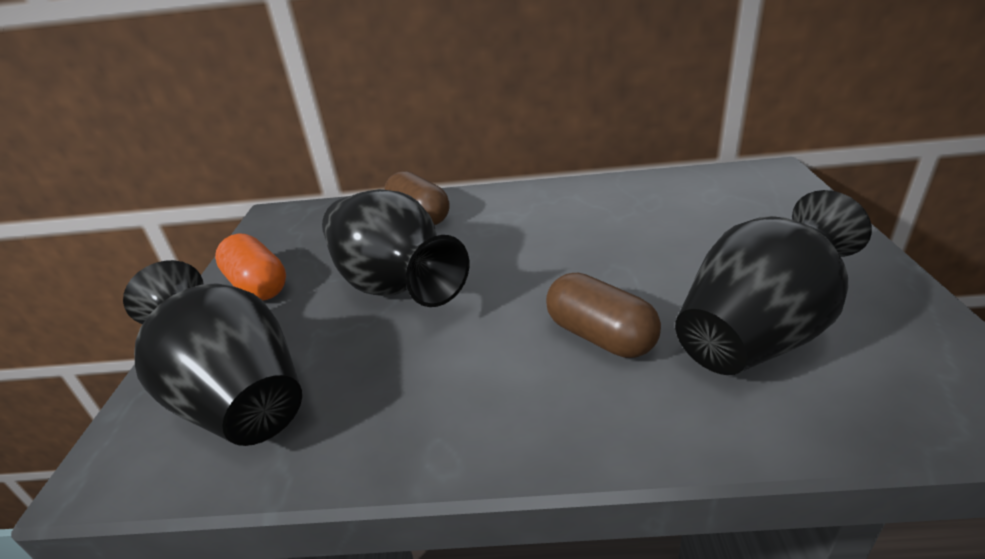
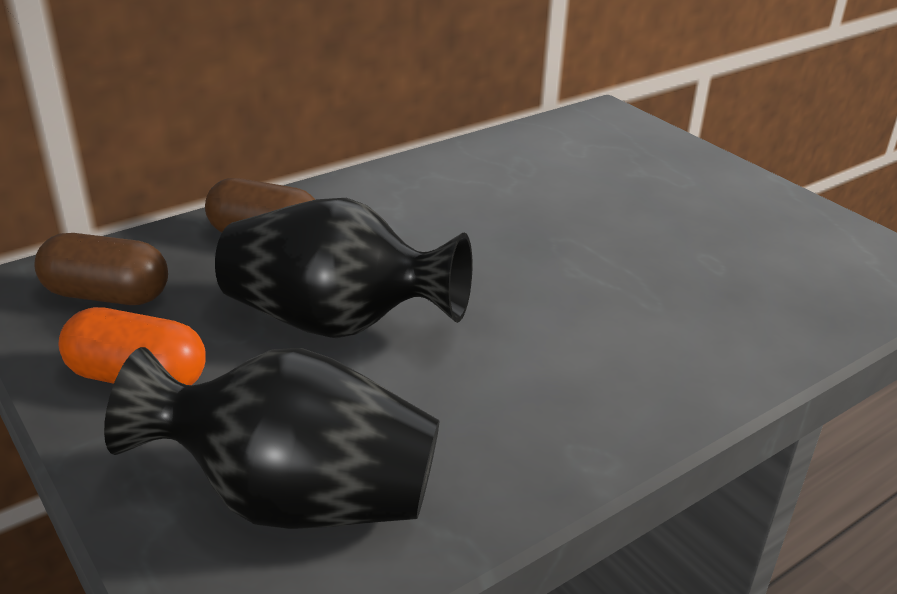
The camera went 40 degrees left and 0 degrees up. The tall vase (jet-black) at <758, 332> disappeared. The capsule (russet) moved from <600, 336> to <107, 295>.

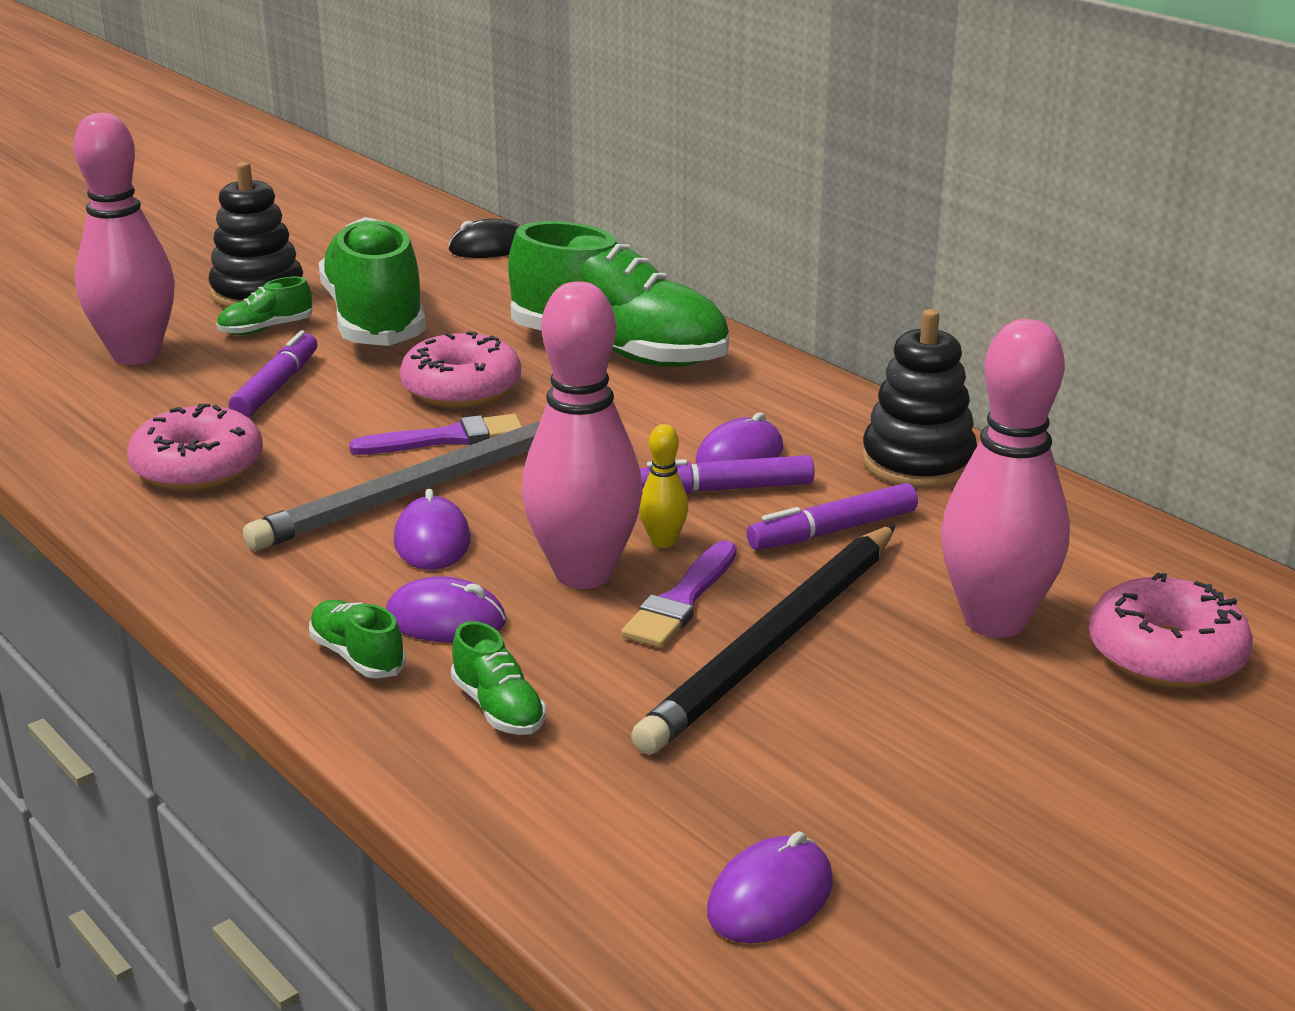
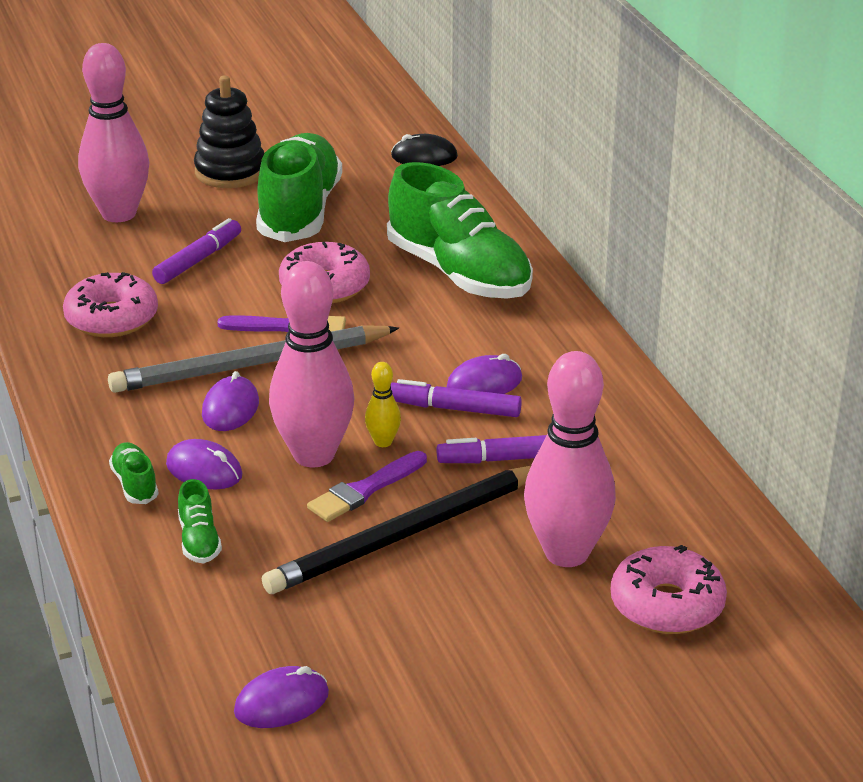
The camera went 20 degrees right and 5 degrees up. The lace-up shoe (green) at <266, 329> disappeared. The ring stacker (jet-black) at <918, 462> disappeared.

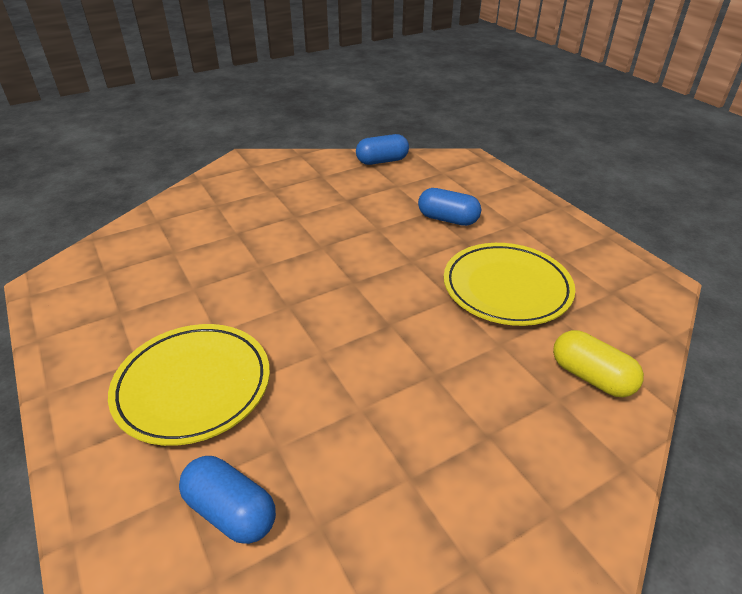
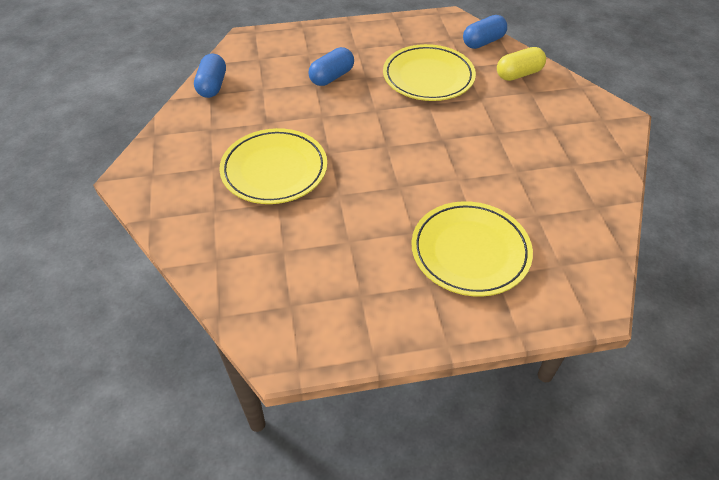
The camera went 70 degrees left and 10 degrees up. The capsule (cobalt) moved from <231, 511> to <483, 42>. The plate (golden) at <274, 170> appeared.

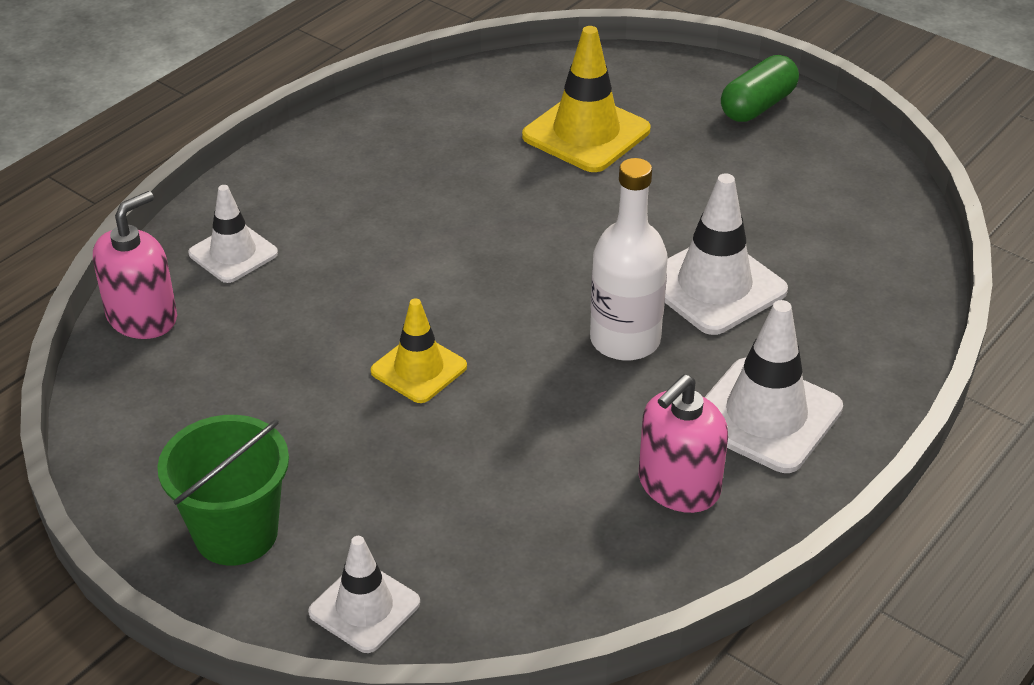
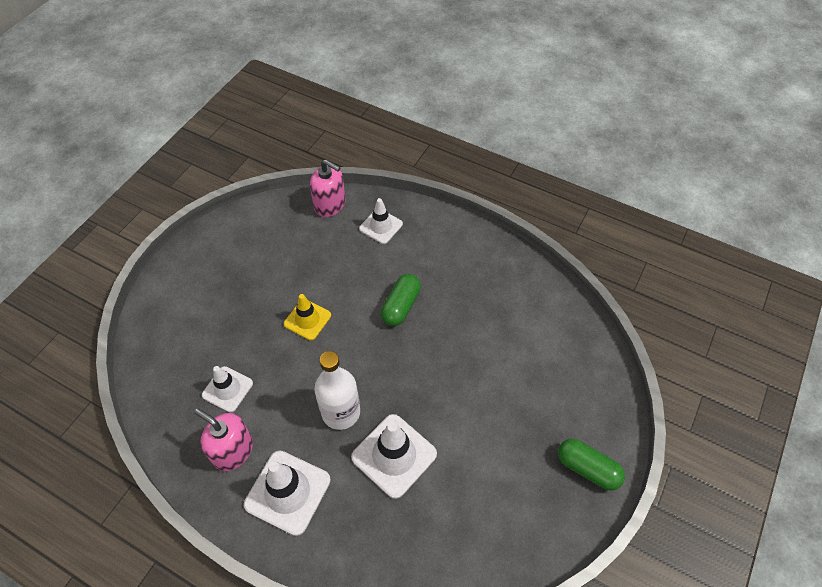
The camera went 80 degrees right and 15 degrees up. The traffic cone (golden) at <586, 133> disappeared. The sand bucket (green) at <236, 533> disappeared. The traffic cone (white) moved from <364, 607> to <227, 389>. The capsule (green) at <401, 306> appeared.

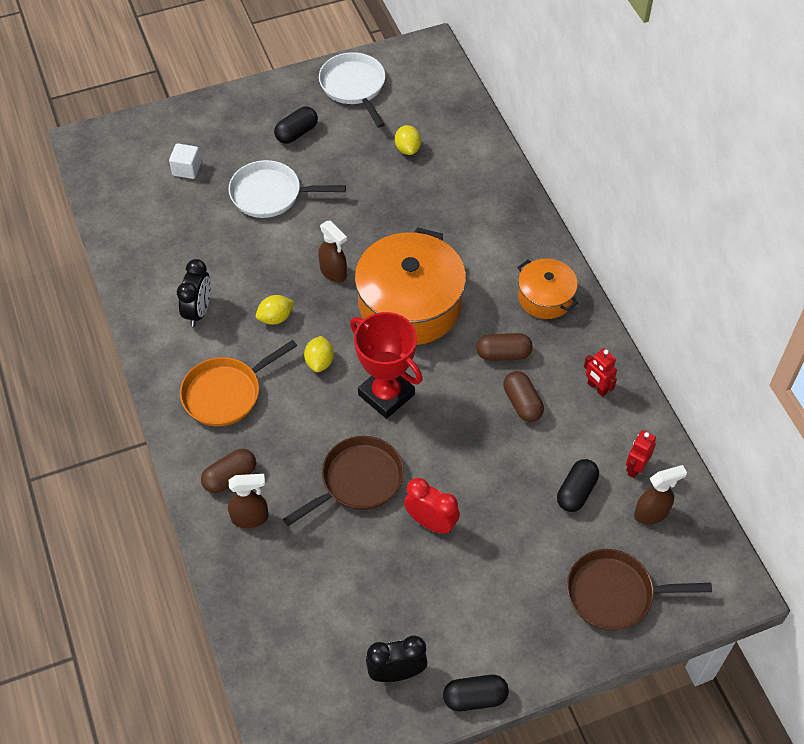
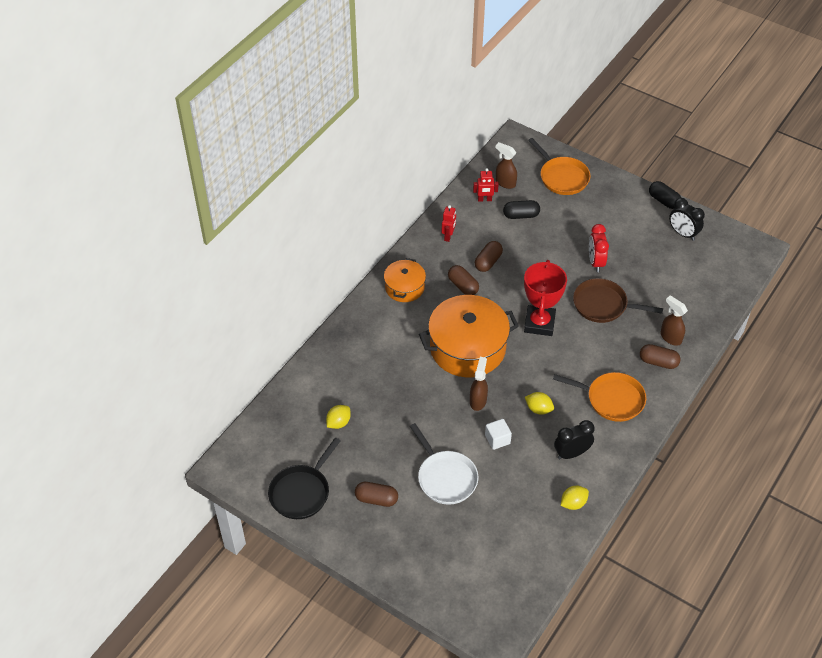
The camera went 125 degrees left and 5 degrees down. The skillet (white) at <354, 87> became the skillet (jet-black) at <301, 492>. The capsule (jet-black) at <296, 133> became the capsule (russet) at <376, 499>. The solid cube (white) moved from <186, 169> to <497, 439>. The lemon (golden) moved from <319, 362> to <573, 503>. The skillet (russet) at <615, 593> became the skillet (orange-coloured) at <562, 177>.

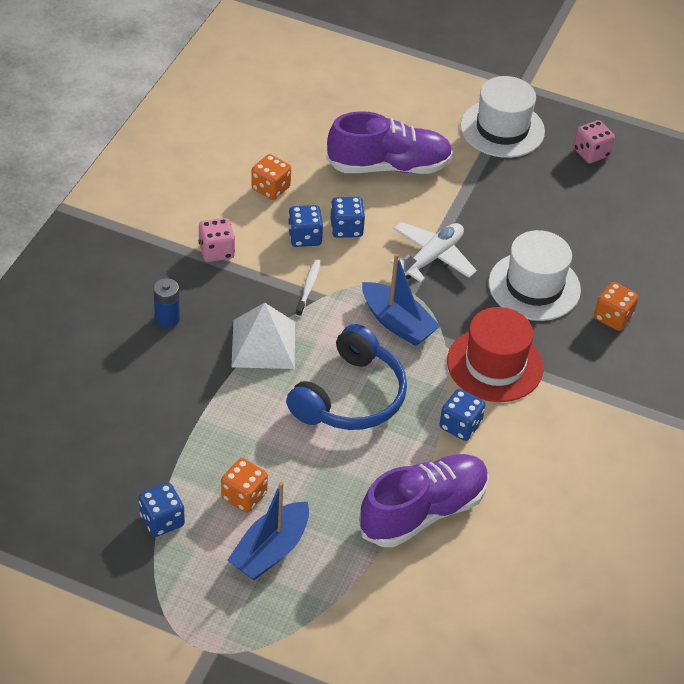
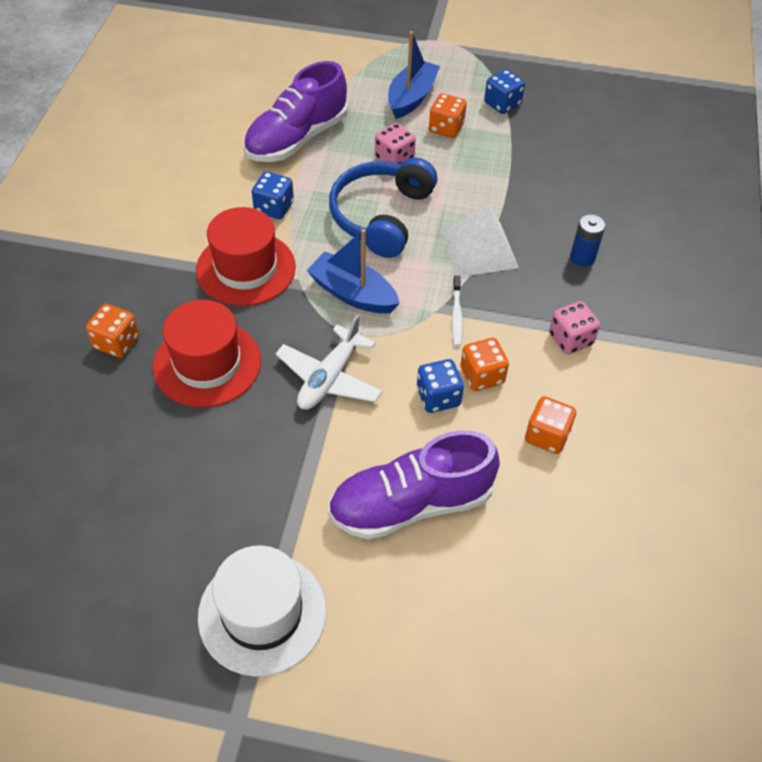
The camera went 170 degrees right and 5 degrees up. The dice (pink) moved from <591, 153> to <394, 159>. The dice (cobalt) at <304, 237> became the dice (orange-coloured) at <482, 376>. The top hat (white) at <534, 286> became the top hat (crimson) at <207, 363>.

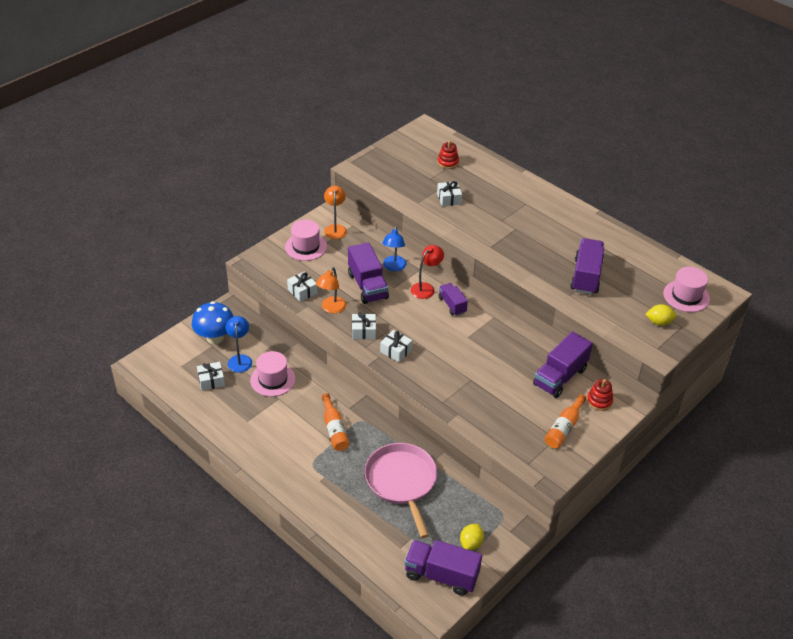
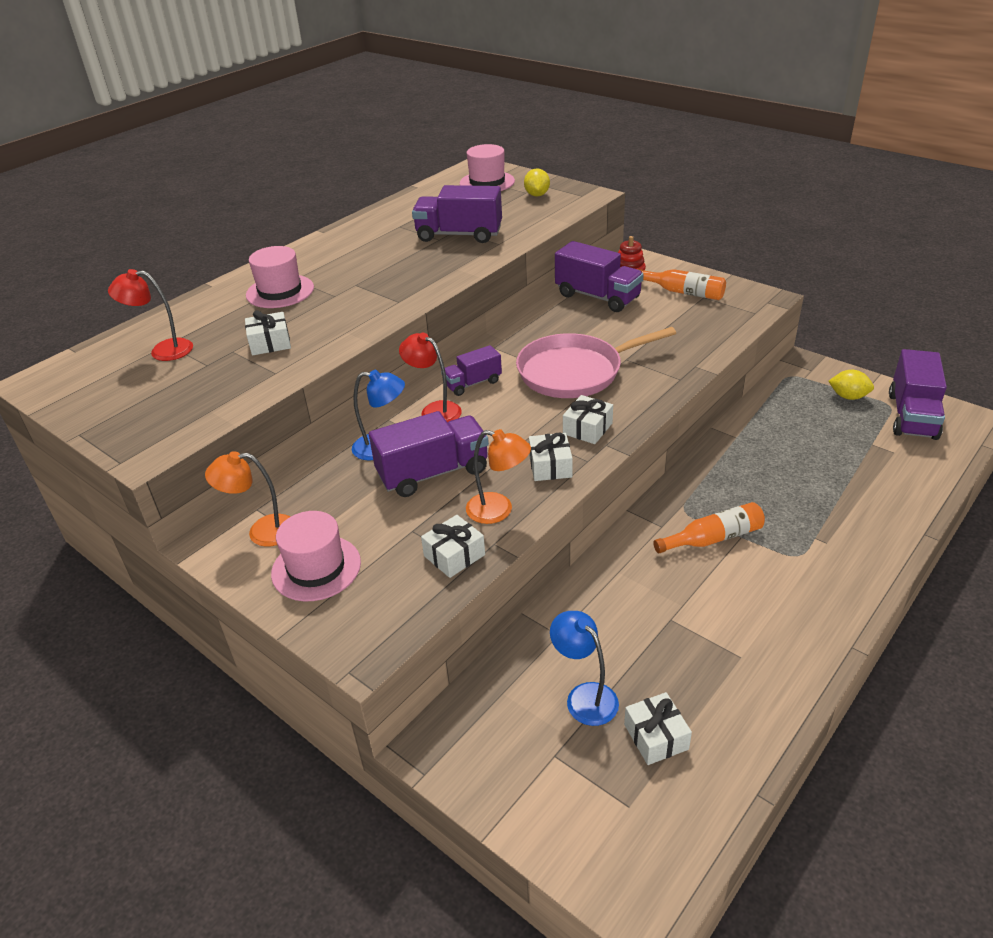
The camera went 90 degrees left and 5 degrees down. The ring stacker (crimson) at <448, 162> was replaced by the reading lamp (crimson) at <163, 350>. The mushroom (cobalt) at <215, 338> disappeared. The reading lamp (cobalt) at <240, 359> turned 60 degrees clockwise. The top hat (pink) moved from <273, 379> to <280, 291>. The skillet (pink) moved from <402, 482> to <575, 372>.

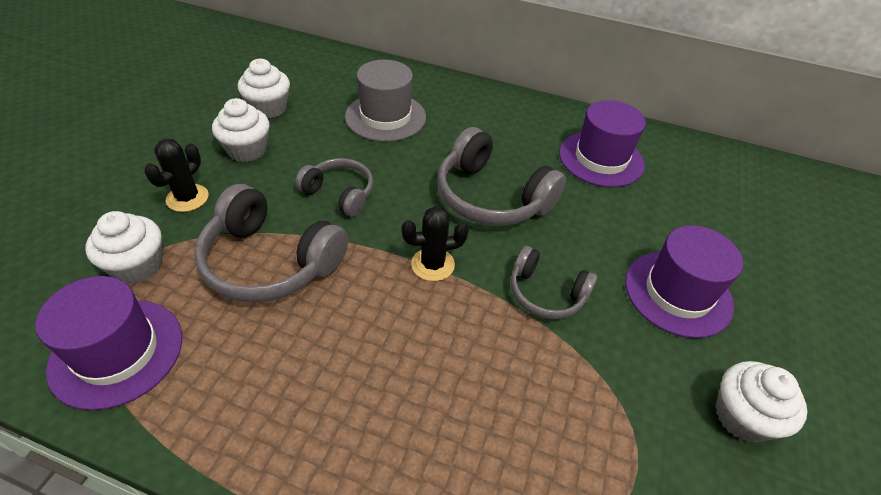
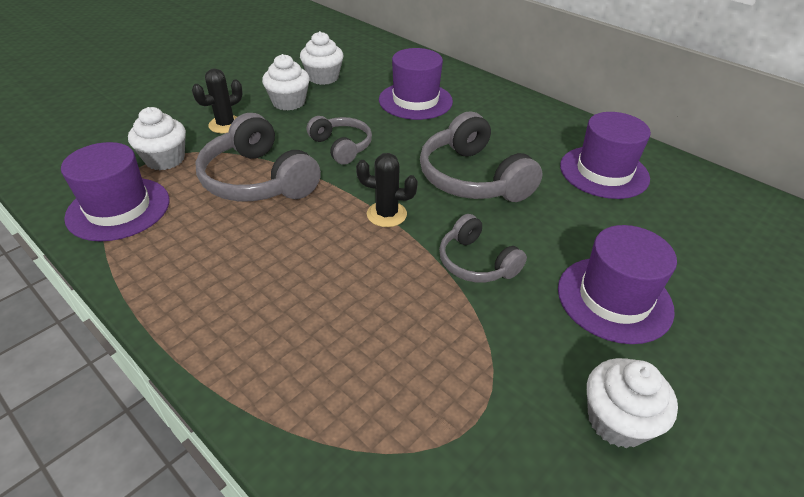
The camera went 25 degrees right and 5 degrees down. The top hat (gray) at <385, 117> became the top hat (purple) at <415, 101>.

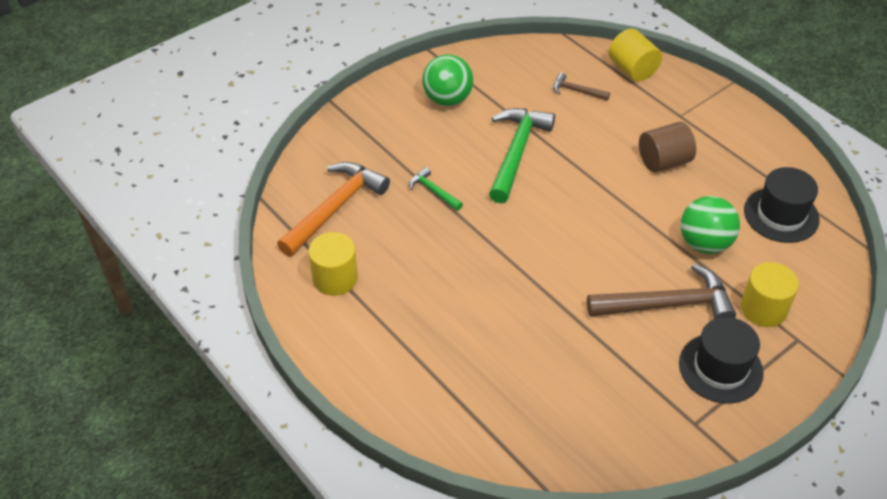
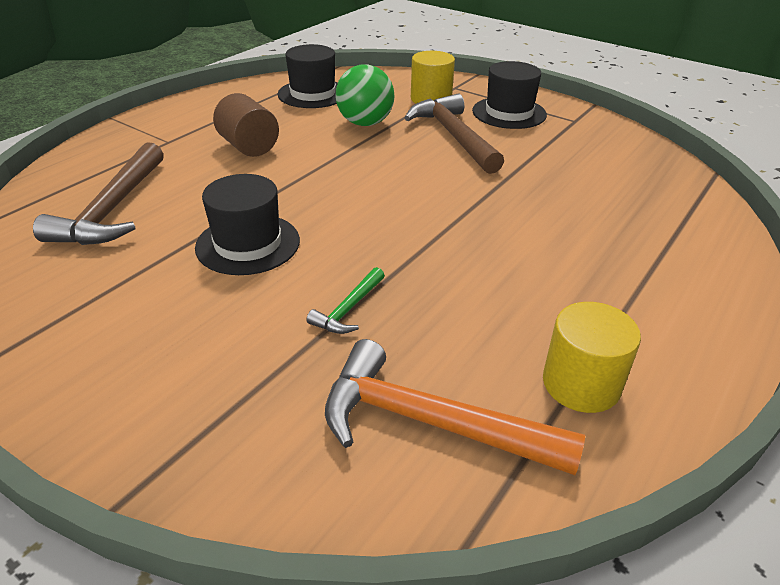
The camera went 105 degrees left and 10 degrees down. The cylinder shape (golden) at <632, 69> disappeared. The ball (green) at <447, 99> disappeared. The hammer (russet) at <576, 91> changed to 2.07 times the size. The hammer (green) at <516, 152> was replaced by the top hat (jet-black) at <248, 244>.

